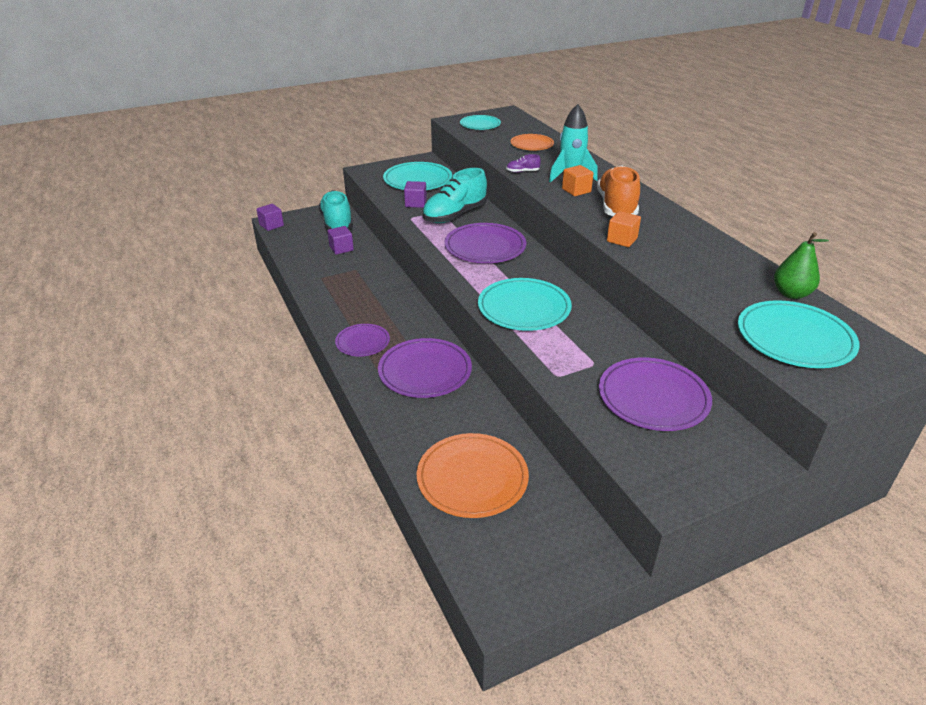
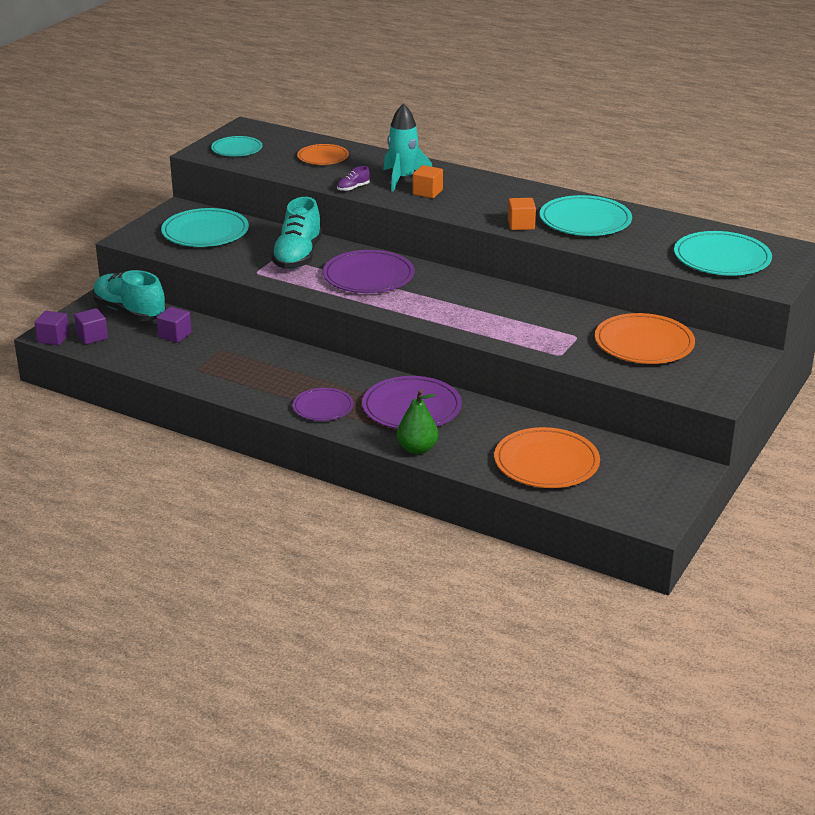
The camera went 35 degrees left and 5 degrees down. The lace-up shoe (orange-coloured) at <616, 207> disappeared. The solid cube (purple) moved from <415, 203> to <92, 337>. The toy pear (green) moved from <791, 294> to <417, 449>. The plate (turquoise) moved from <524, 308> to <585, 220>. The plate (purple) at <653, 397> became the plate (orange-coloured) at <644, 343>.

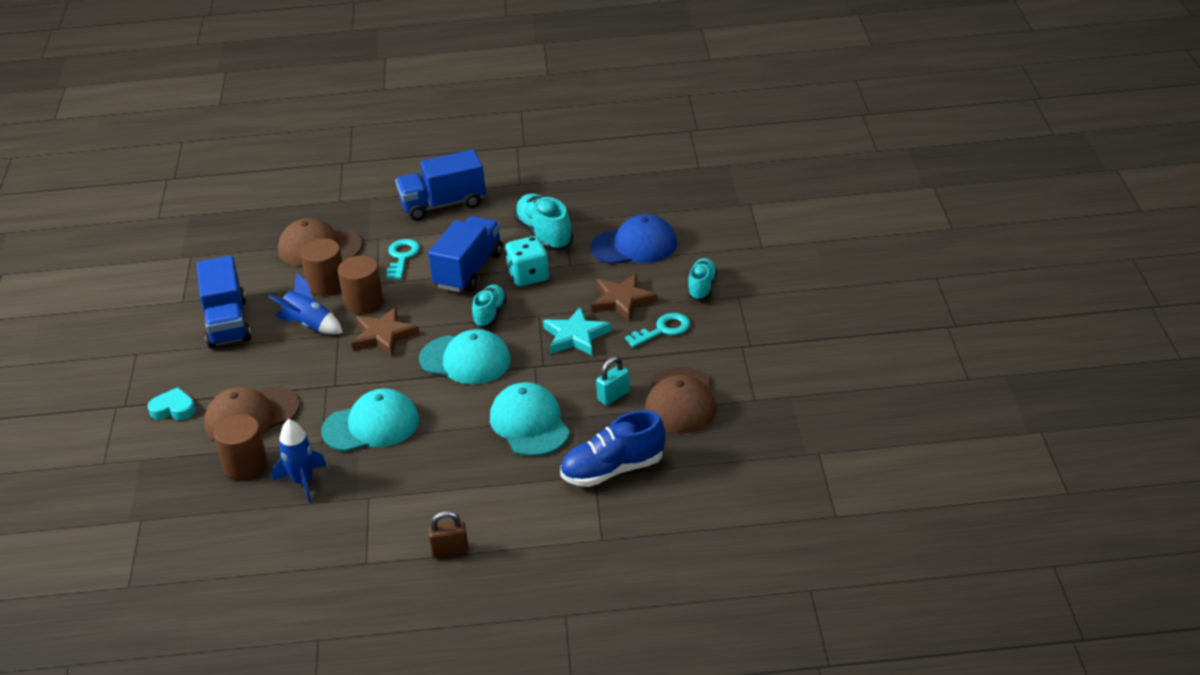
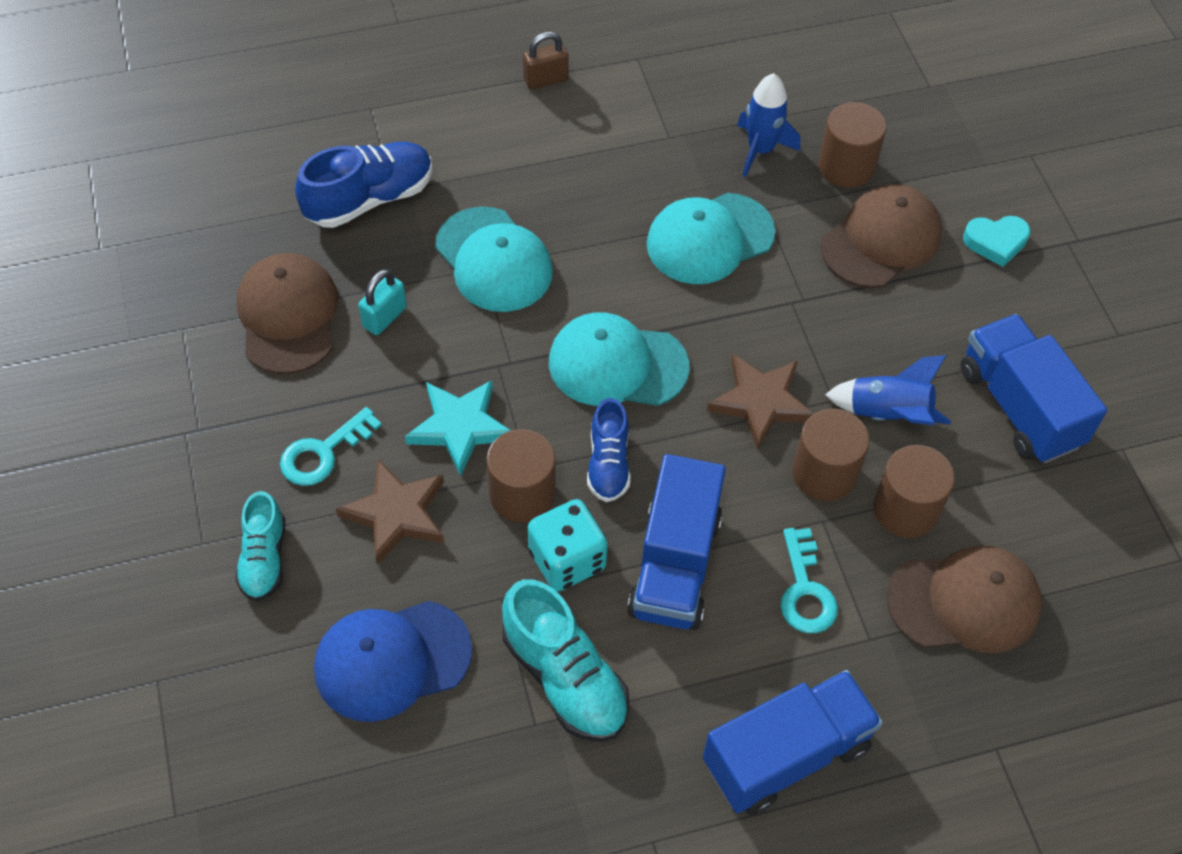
The camera went 165 degrees right and 20 degrees up. The lace-up shoe (turquoise) at <489, 314> became the lace-up shoe (cobalt) at <608, 464>. The cylinder shape (russet) at <522, 494> appeared.

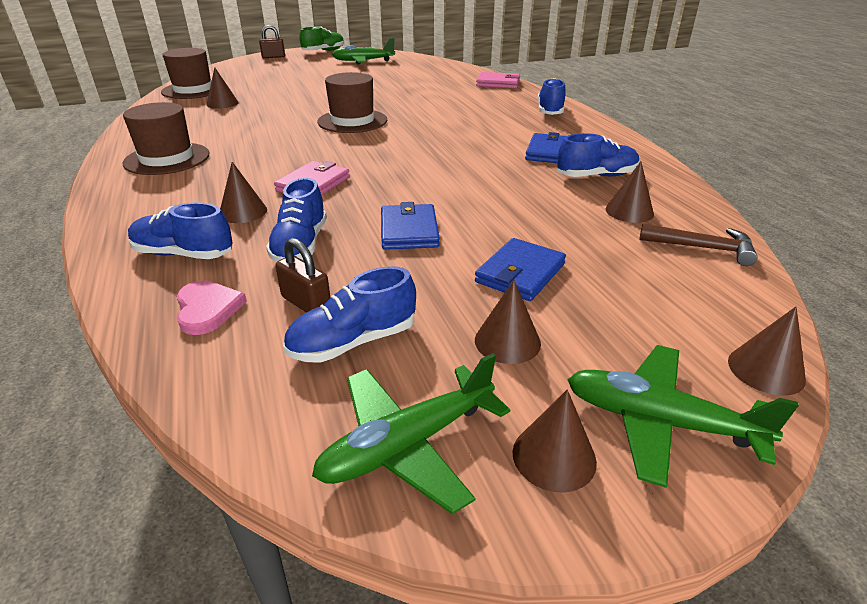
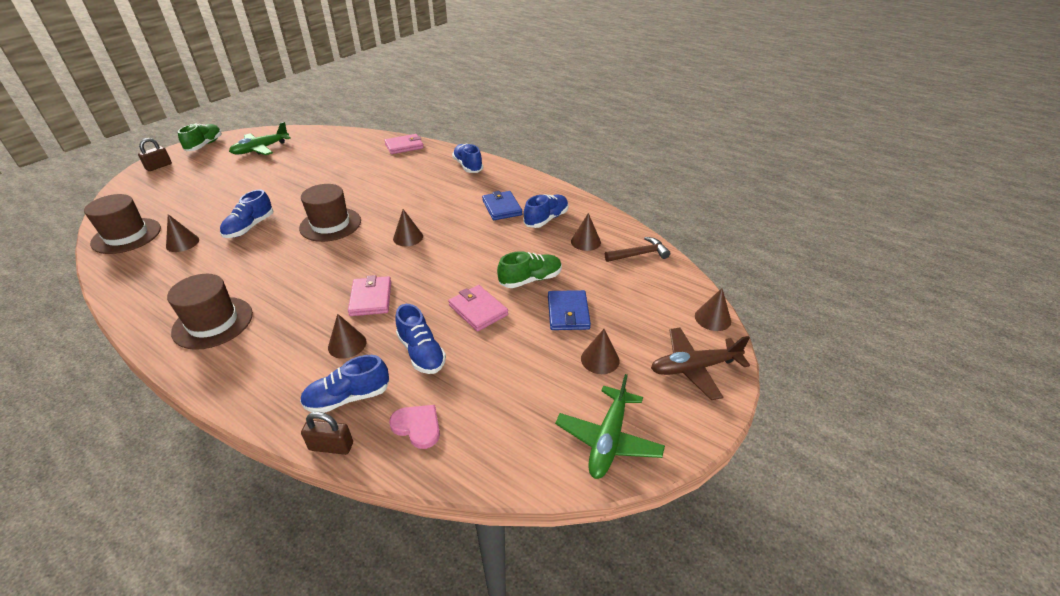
The camera went 35 degrees left and 5 degrees up. The card wallet (cobalt) at <409, 231> became the card wallet (pink) at <478, 310>. The padlock (russet) moved from <306, 303> to <331, 446>. The lace-up shoe (cobalt) moved from <353, 342> to <250, 227>. The plane (green) at <659, 422> became the plane (russet) at <694, 368>. The cone (russet) moved from <554, 456> to <408, 237>. The lace-up shoe (green) at <530, 279> appeared.

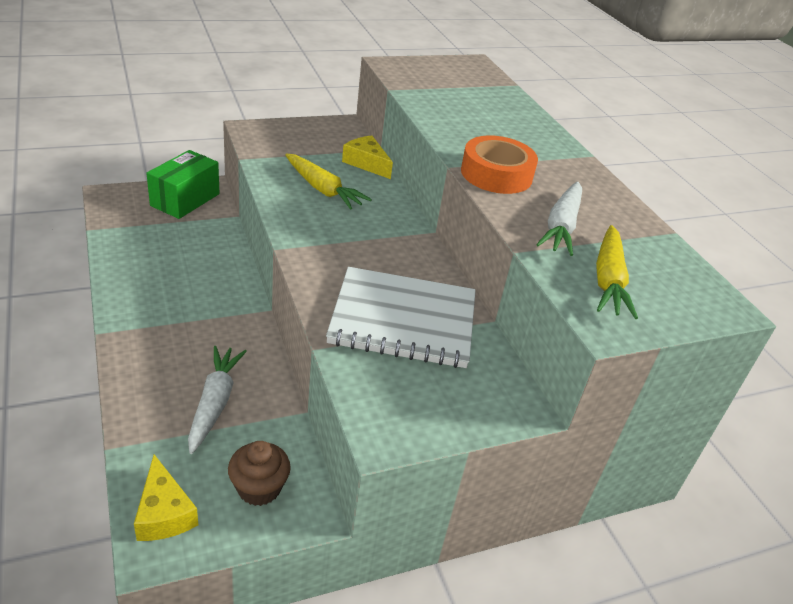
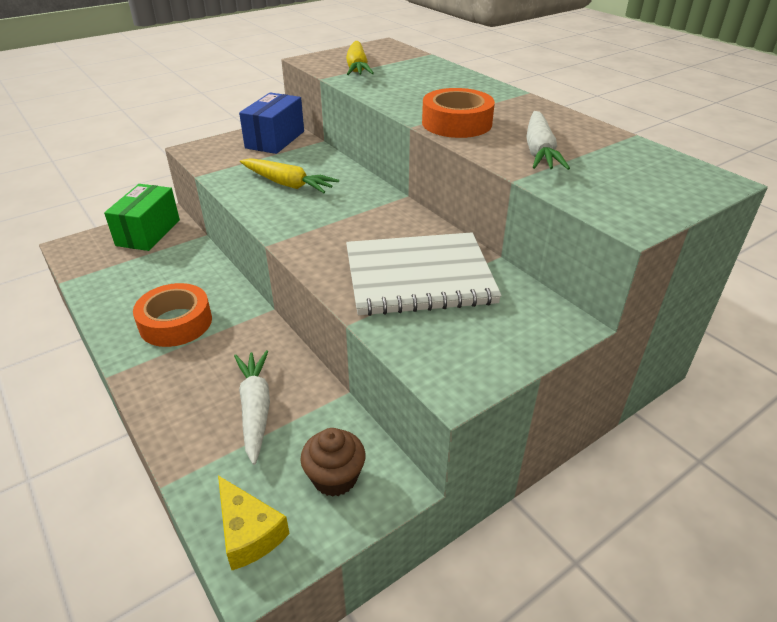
The camera went 10 degrees left and 0 degrees up. The piece of cheese (golden) at <366, 163> disappeared. The carrot (golden) moved from <608, 280> to <357, 68>. The package (cobalt) at <275, 139> appeared. The roll of tape (orange-coloured) at <176, 323> appeared.

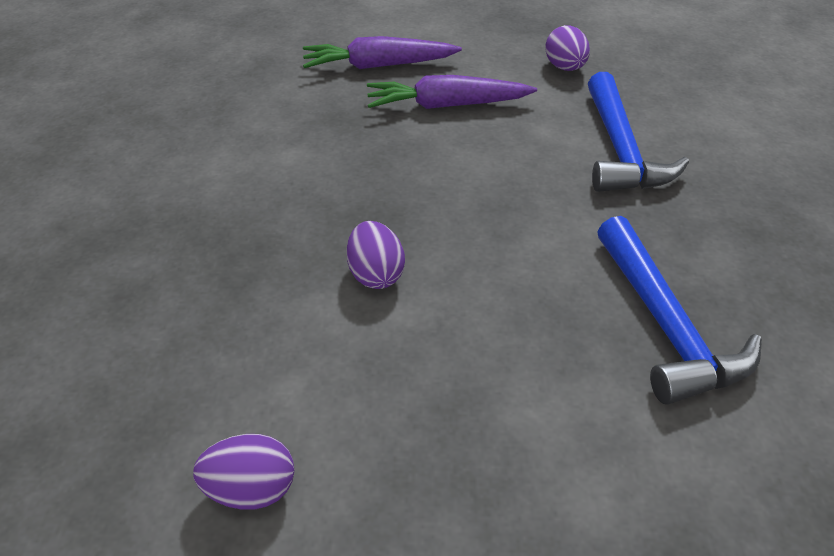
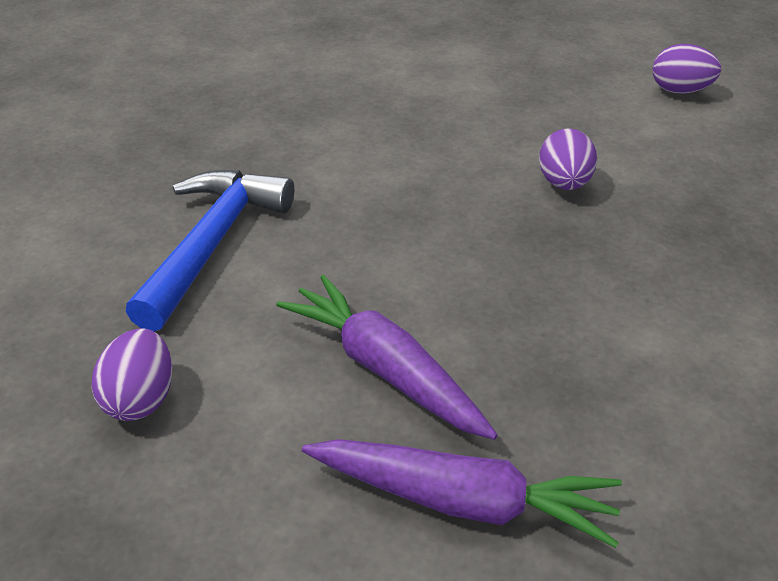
The camera went 160 degrees left and 5 degrees down. The carrot (purple) at <447, 105> turned 150 degrees counterclockwise. The hammer (cobalt) at <665, 325> disappeared.

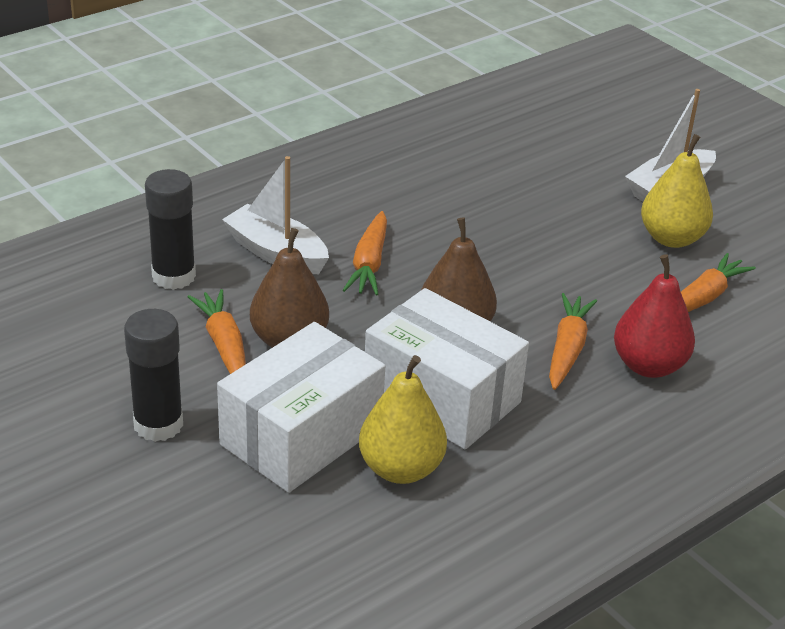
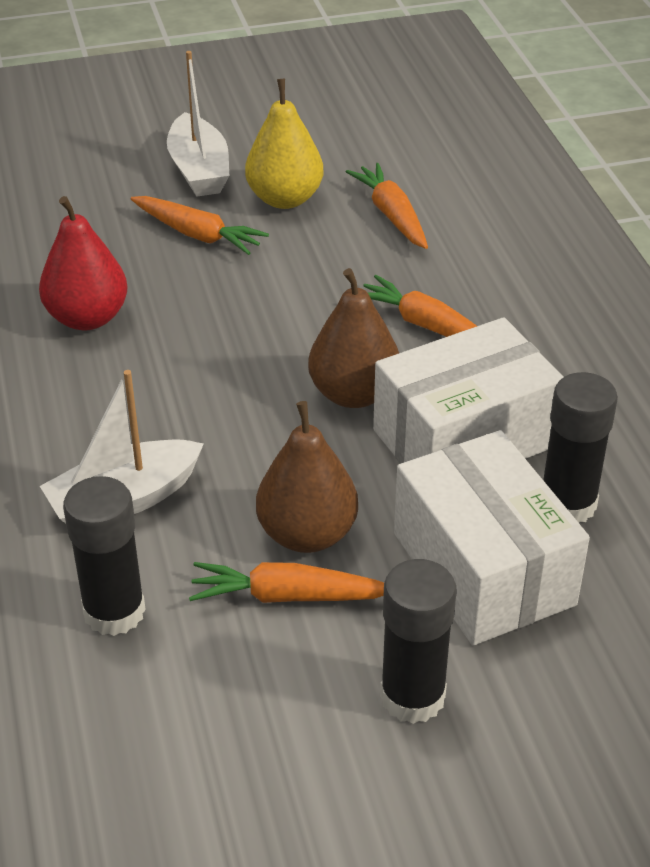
The camera went 65 degrees left and 5 degrees up. The carrot (orange-coloured) moved from <369, 263> to <198, 234>. The toy pear (crimson) moved from <648, 366> to <87, 318>. The toy pear (golden) at <401, 469> was replaced by the stick of glue (jet-black) at <567, 504>.

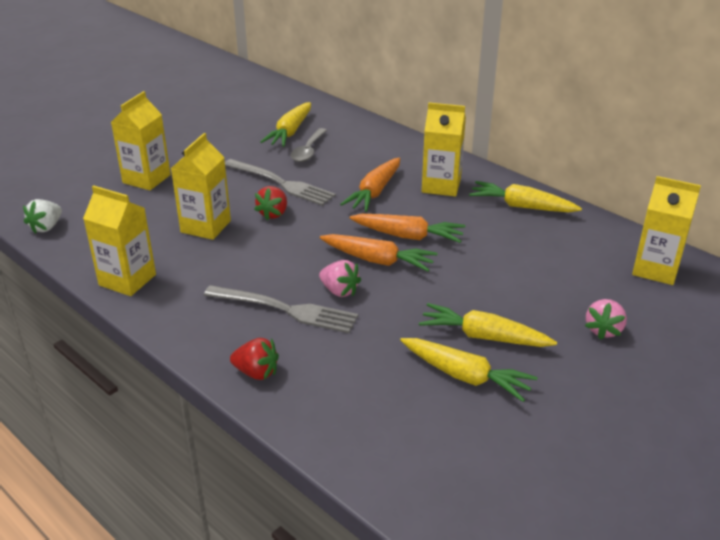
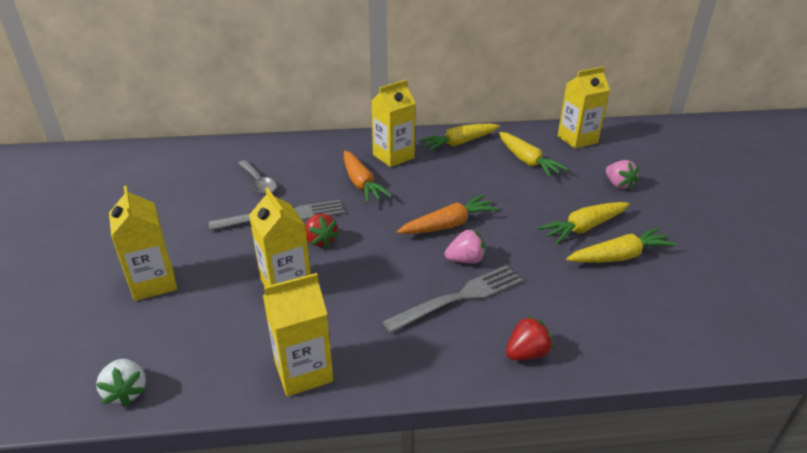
The camera went 50 degrees left and 0 degrees up. The carrot (golden) moved from <290, 132> to <527, 161>. The carrot (orange-coloured) at <408, 236> disappeared.

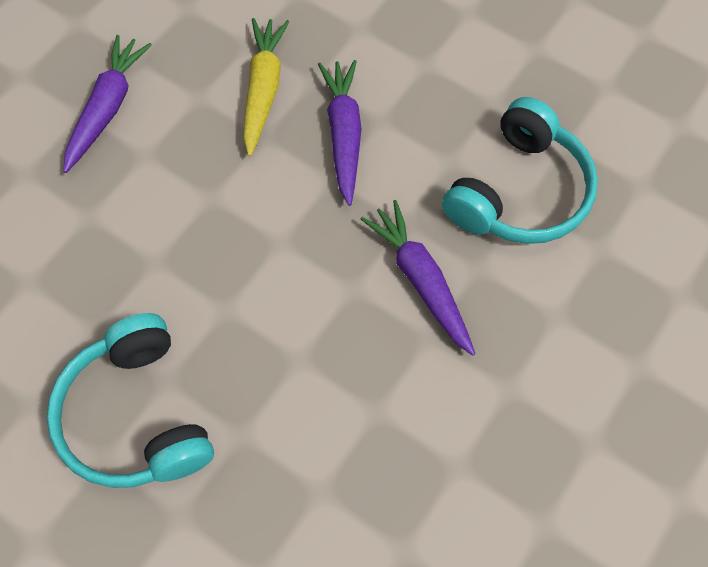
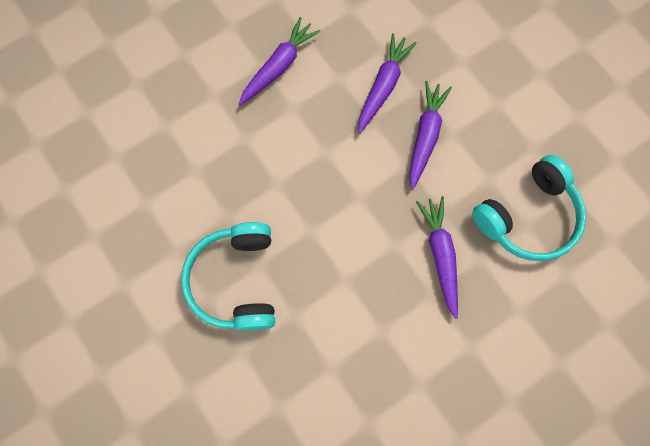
The camera went 20 degrees right and 10 degrees up. The carrot (golden) at <263, 90> became the carrot (purple) at <383, 86>.

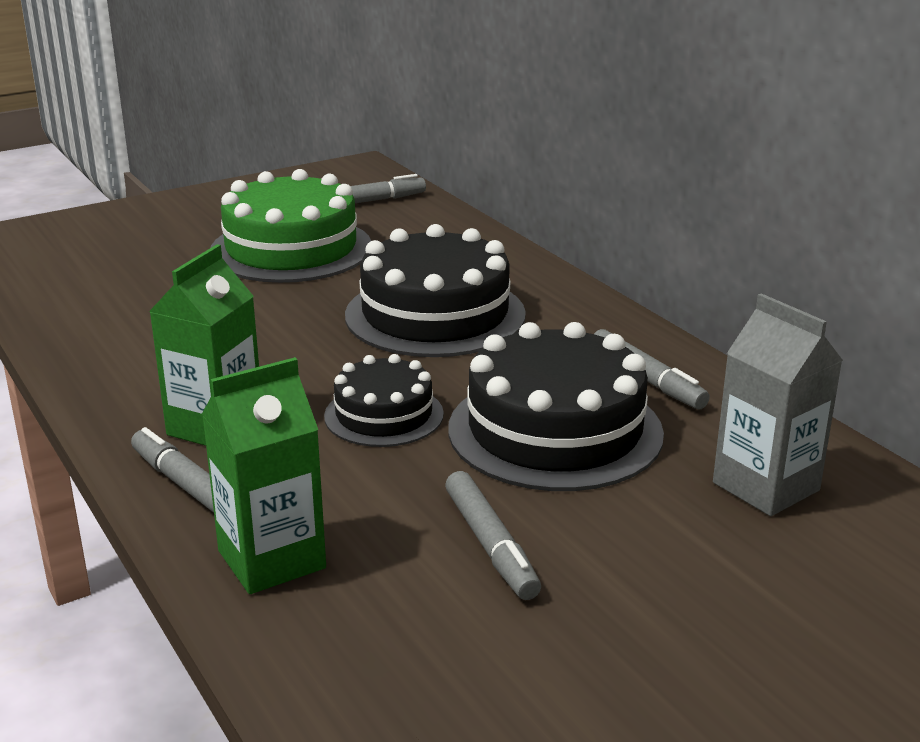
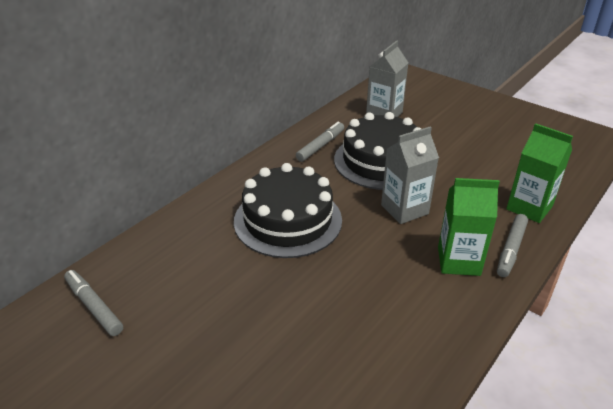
The camera went 110 degrees left and 10 degrees up. The layer cake (green) at <291, 249> disappeared. The layer cake (jet-black) at <384, 415> was replaced by the milk carton (gray) at <404, 209>. The marker (gray) at <490, 545> disappeared.

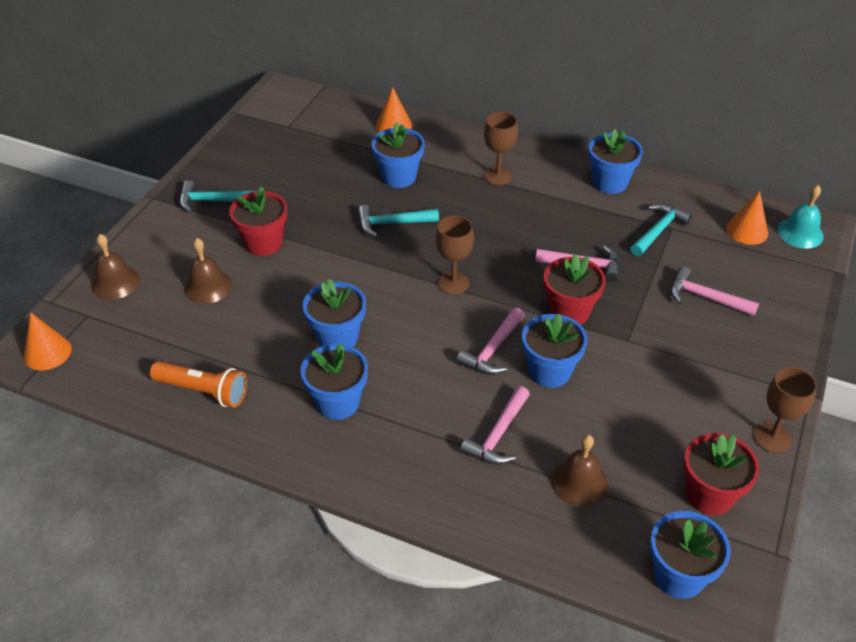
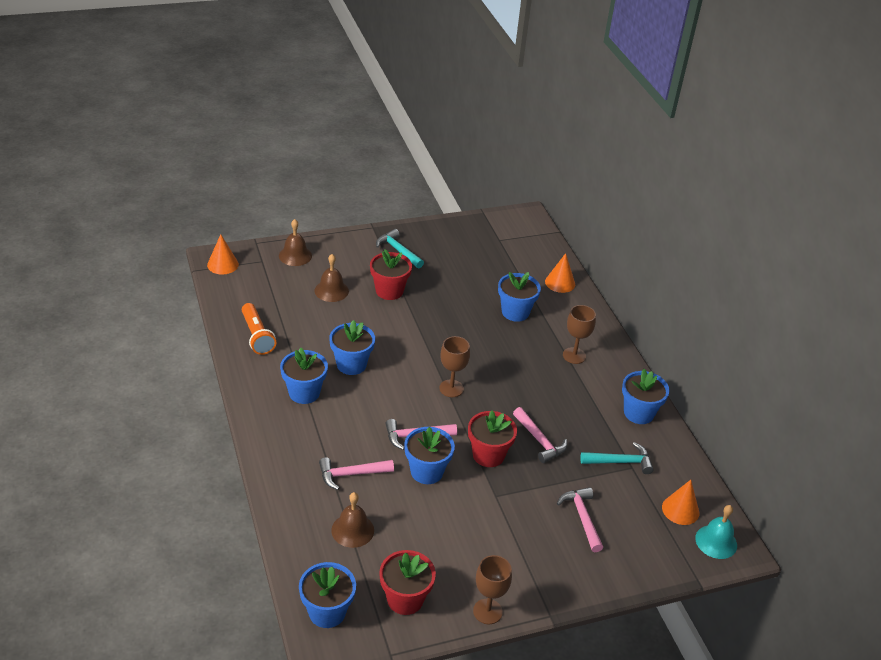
The camera went 45 degrees right and 5 degrees down. The hammer (turquoise) at <392, 223> disappeared.

